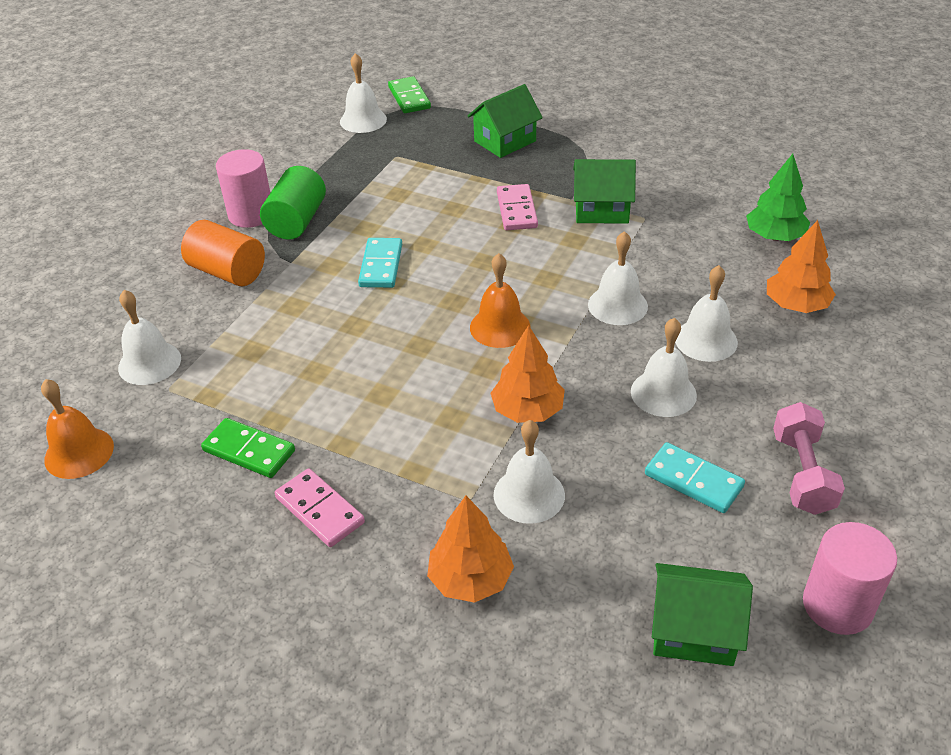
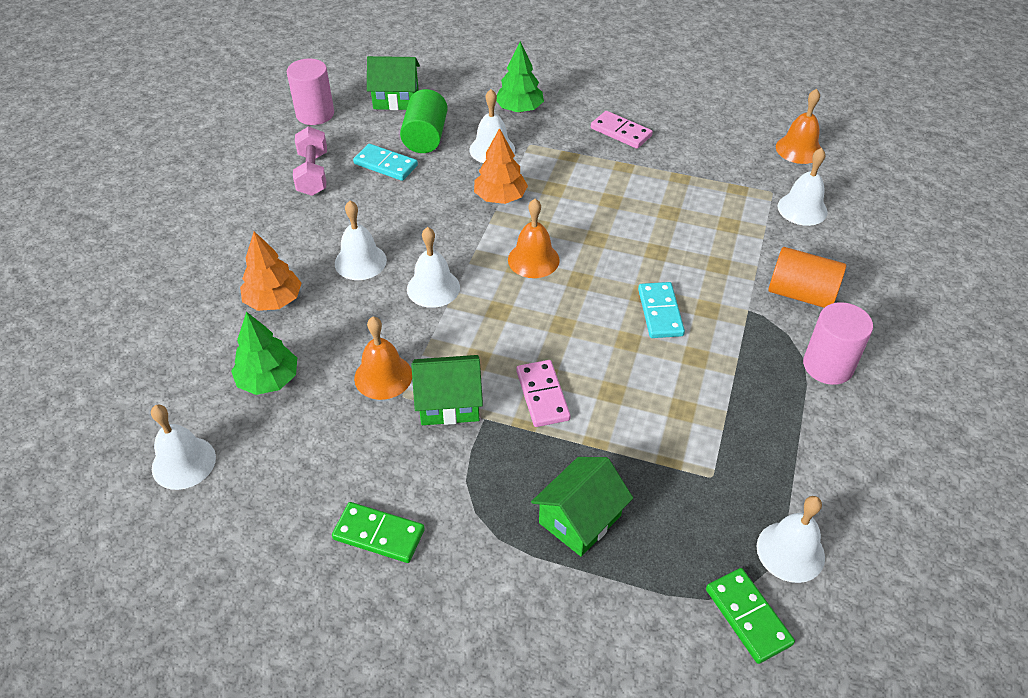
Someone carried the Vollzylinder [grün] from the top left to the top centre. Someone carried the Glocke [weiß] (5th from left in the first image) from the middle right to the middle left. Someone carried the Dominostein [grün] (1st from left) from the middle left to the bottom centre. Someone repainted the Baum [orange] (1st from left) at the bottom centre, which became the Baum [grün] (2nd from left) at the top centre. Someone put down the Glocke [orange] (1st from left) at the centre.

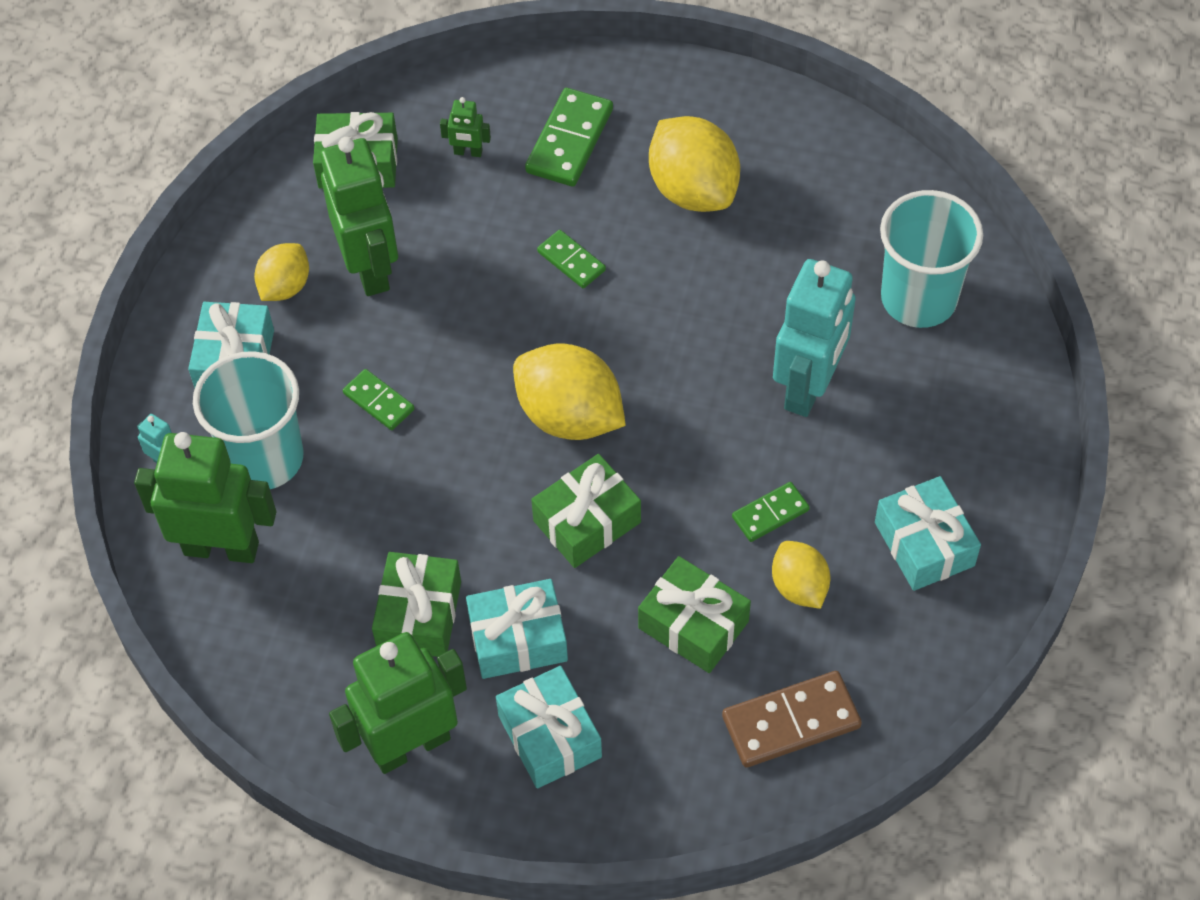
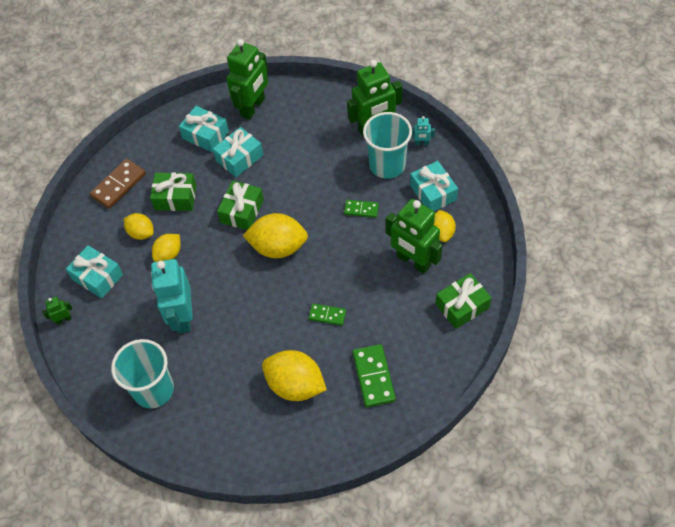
Someone carried the Roboter [grün] (4th from left in the first image) from the top centre to the middle left. Someone swapped the Dominostein [grün] (4th from left) at the centre for the Zitrone [gelb] (2nd from left) at the middle left. Someone took away the Geschenk [grün] (2nd from left) at the bottom centre.

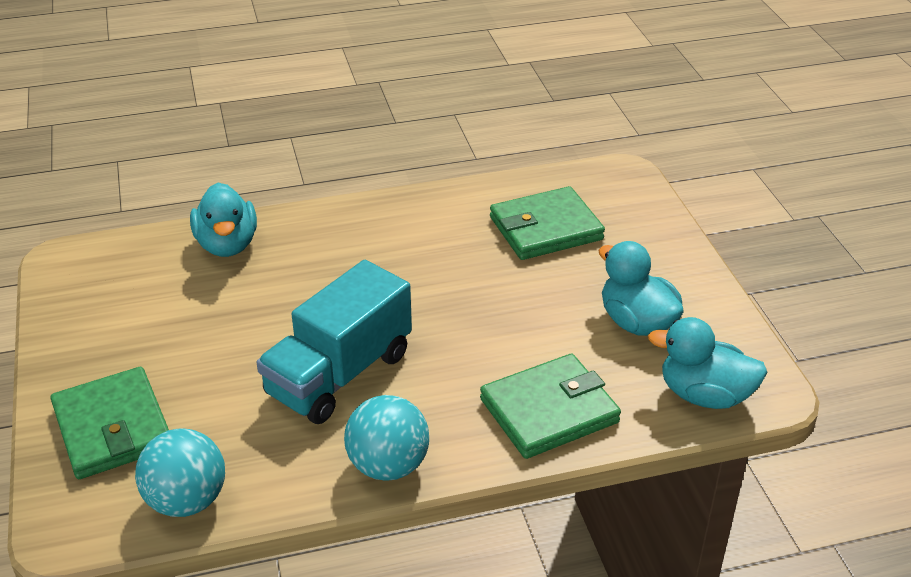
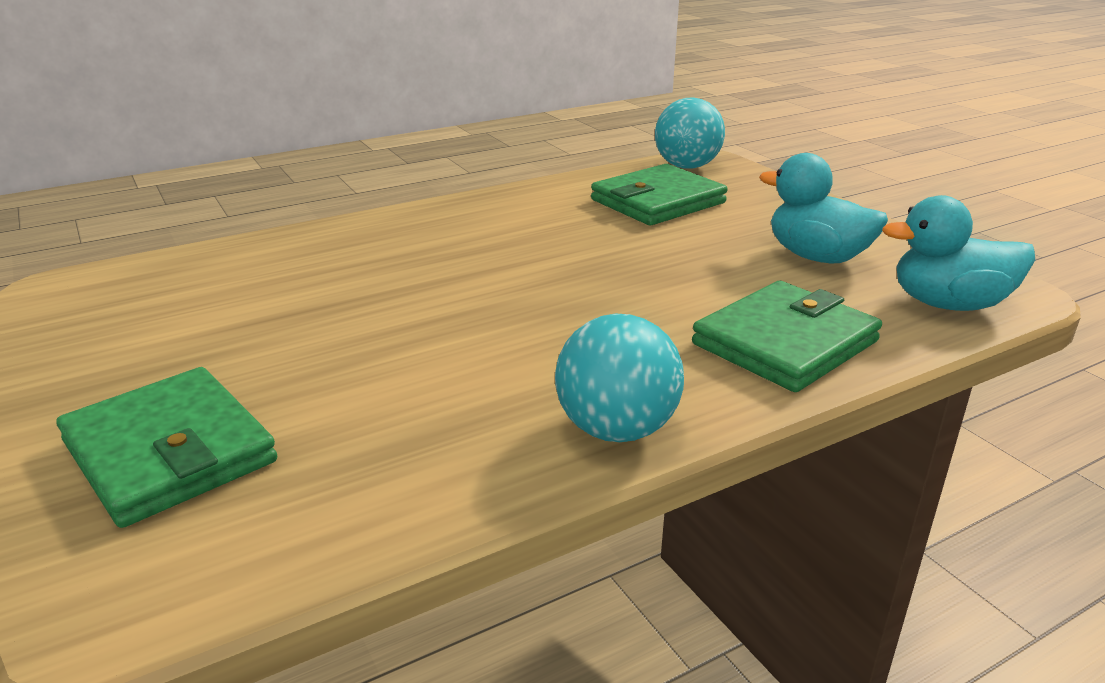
Someone took away the Ente [türkis] (1st from left) at the middle left. Someone took away the Lastwagen [türkis] at the centre. Someone carried the Ball [türkis] (1st from left in the first image) from the bottom left to the top centre.

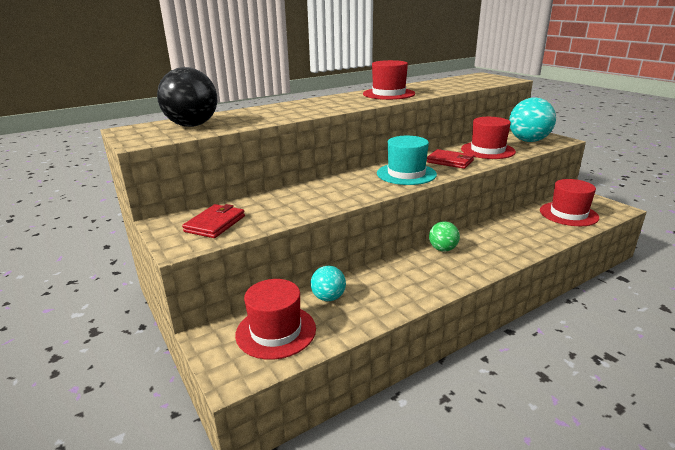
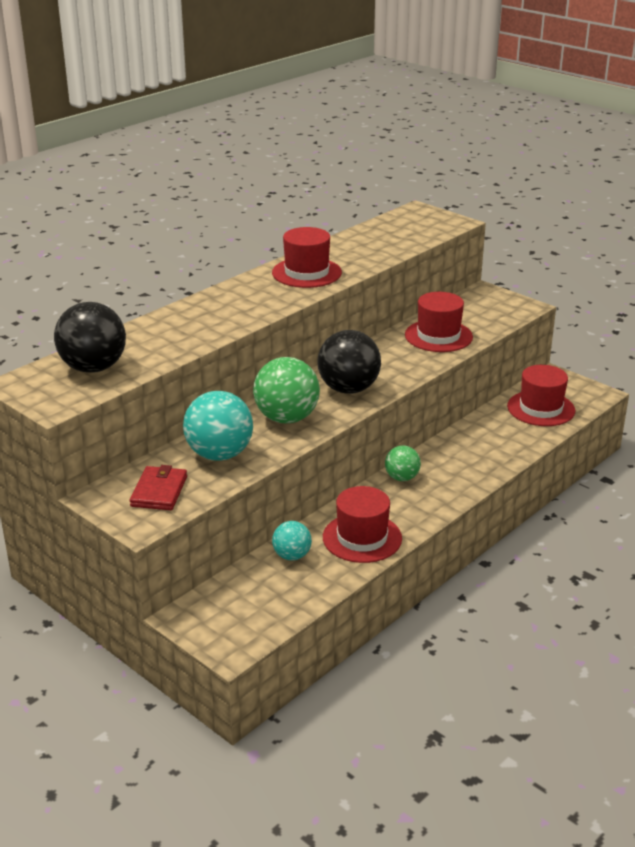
Someone carried the Ball [türkis] (2nd from left in the first image) from the top right to the centre. Someone swapped the Hut [türkis] at the centre for the Ball [schwarz] (2nd from left) at the centre. Someone took away the Geldbörse [rot] (2nd from left) at the middle right. Someone carried the Hut [rot] (1st from left in the first image) from the bottom centre to the centre. Someone put down the Ball [grün] (1st from left) at the centre.

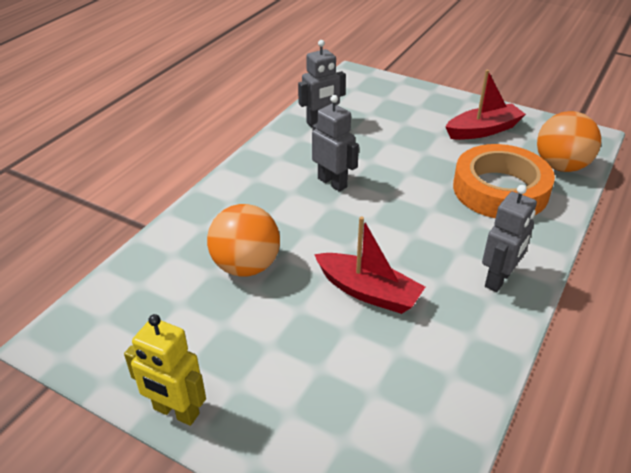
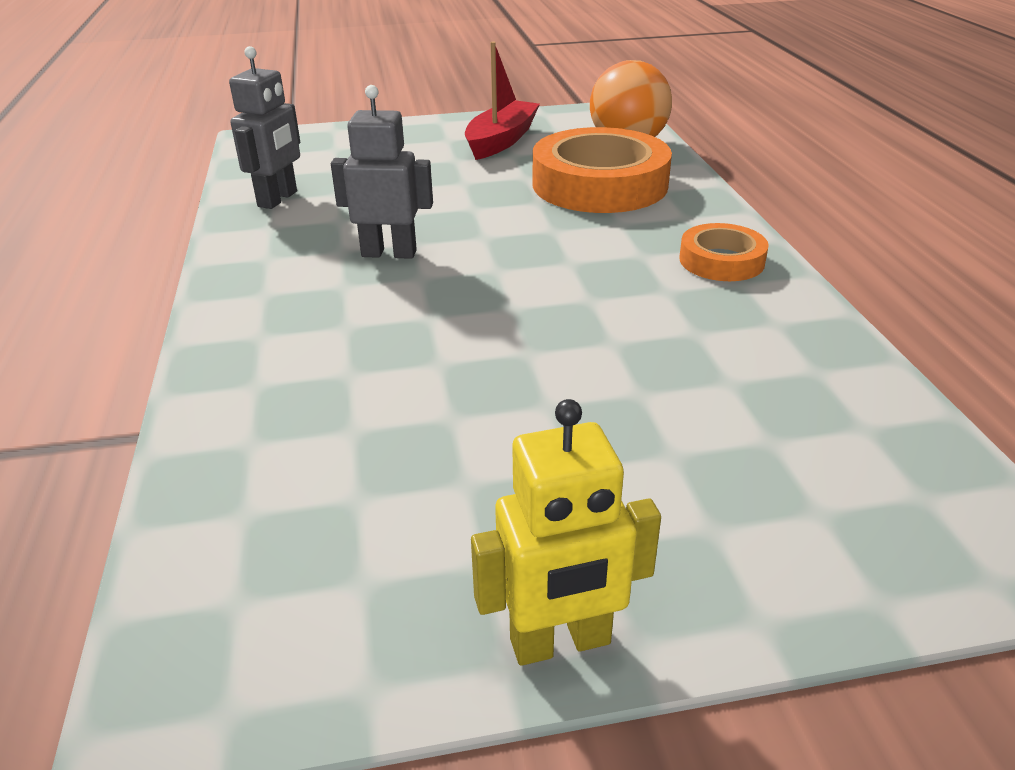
Someone swapped the Roboter [grau] (3rd from left) at the middle right for the Klebeband [orange] (2nd from left) at the top right. Someone took away the Ball [orange] (1st from left) at the centre. Someone took away the Boot [rot] (1st from left) at the centre.

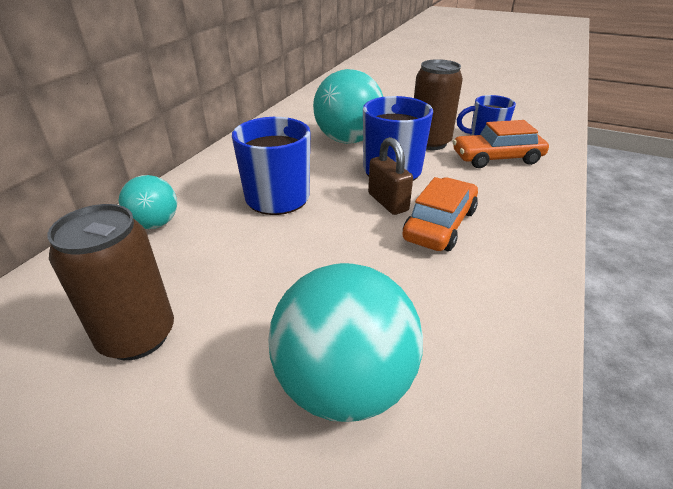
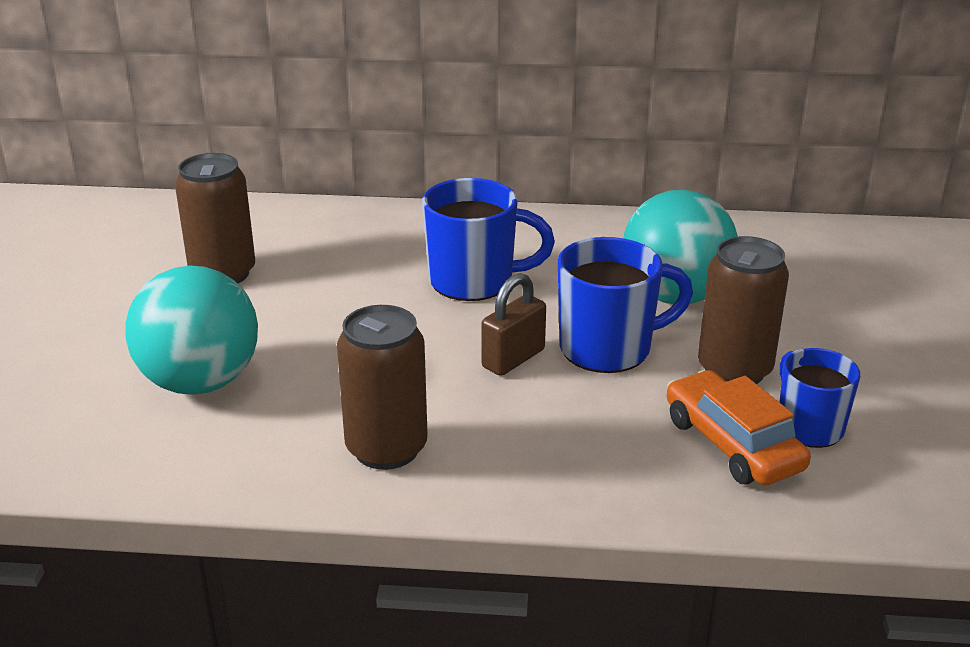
Someone took away the Ball [türkis] (1st from left) at the middle left. Someone took away the Auto [orange] (1st from left) at the centre. Someone put down the Dose [braun] (2nd from left) at the centre.

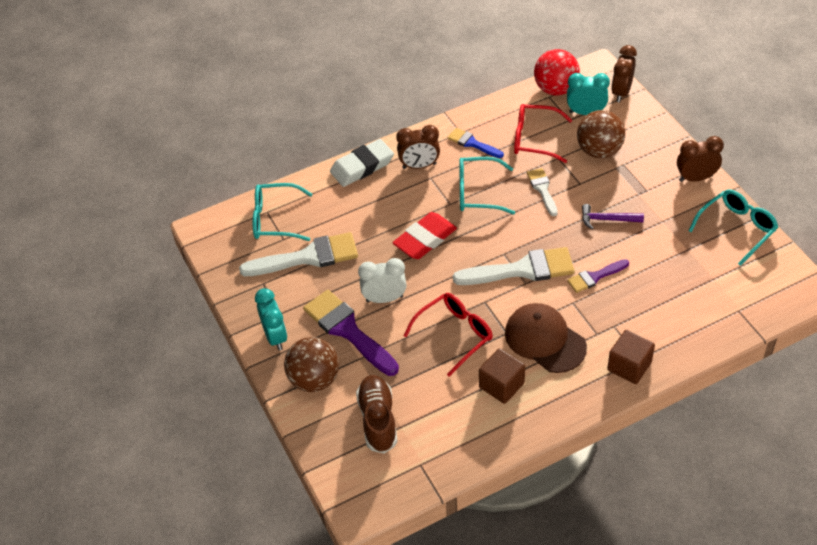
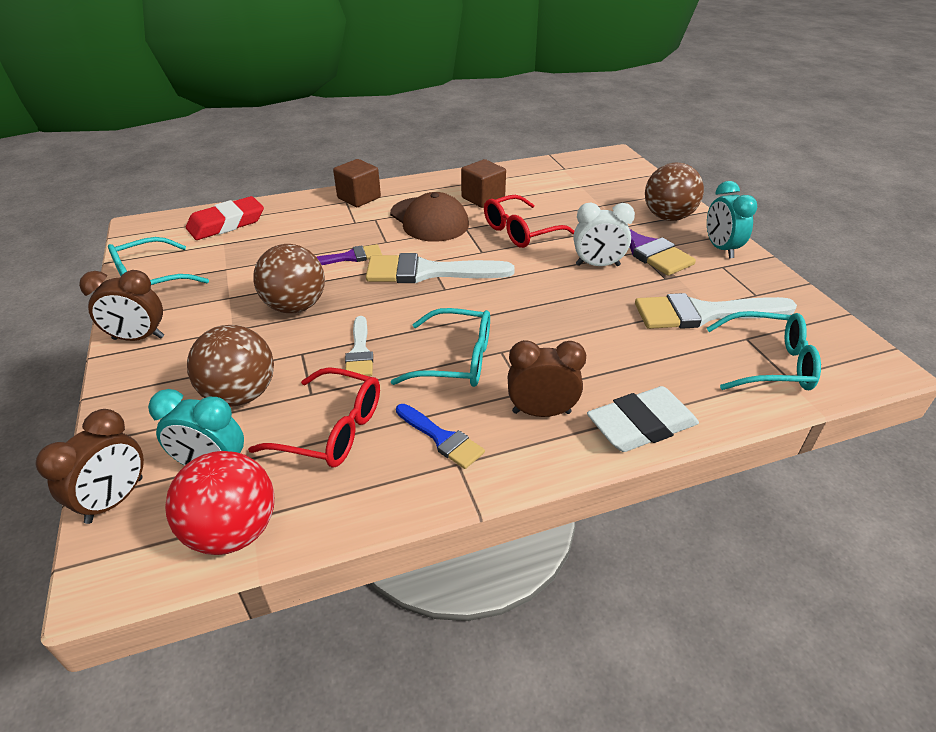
Someone swapped the Hammer [lila] at the middle right for the Ball [braun] (2nd from left) at the middle left. Someone carried the Radiergummi [rot] from the centre to the top left. Someone took away the Schuh [braun] at the bottom centre.

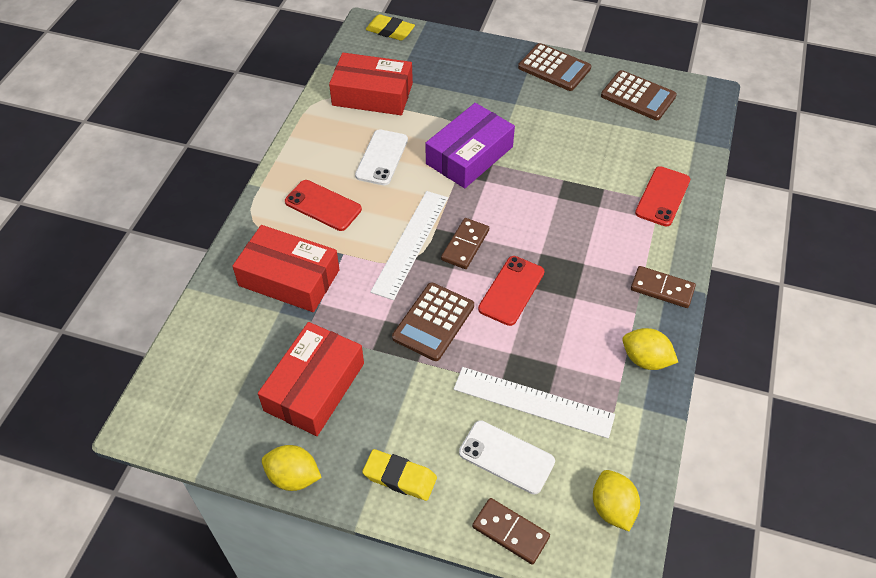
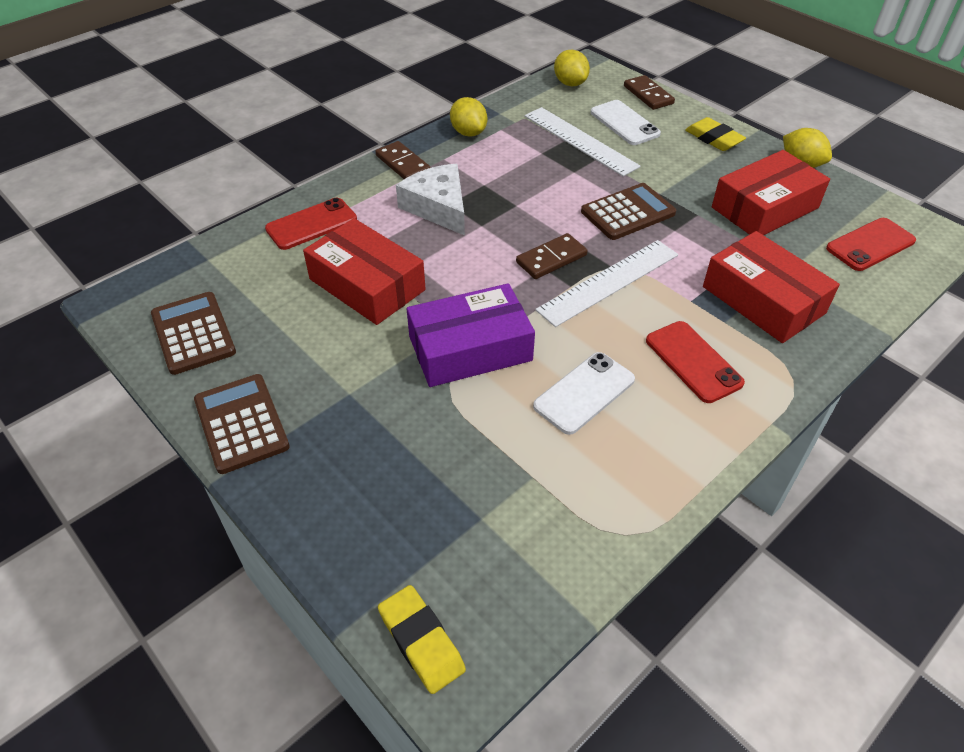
Someone carried the Schachtel [rot] (3rd from left in the first image) from the top centre to the centre. Someone carried the Handy [rot] (2nd from left in the first image) from the centre to the top right. Someone rotated the Zitrone [gelb] (2nd from left) at the bottom right by 45 degrees counterclockwise. Someone put down the Käse [weiß] at the top centre.

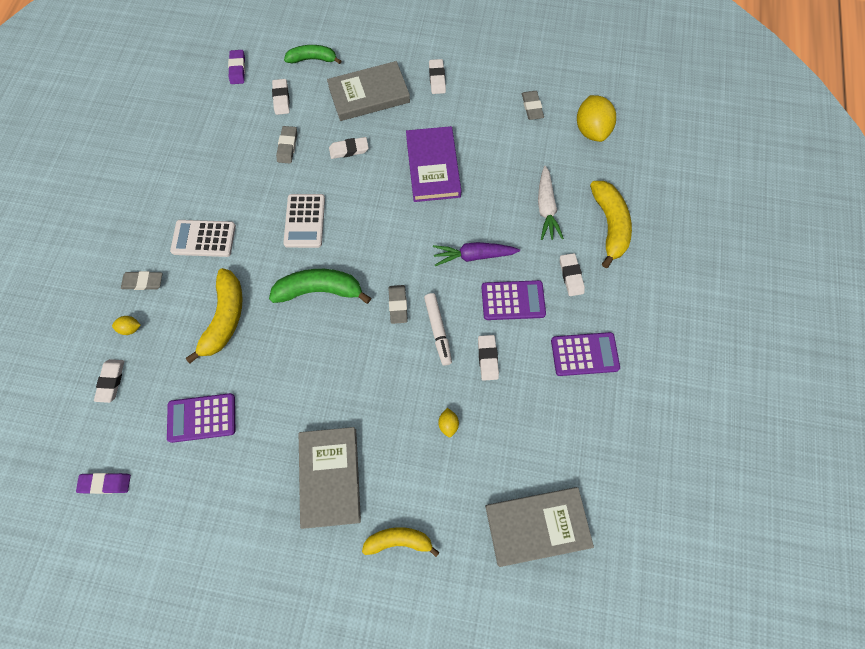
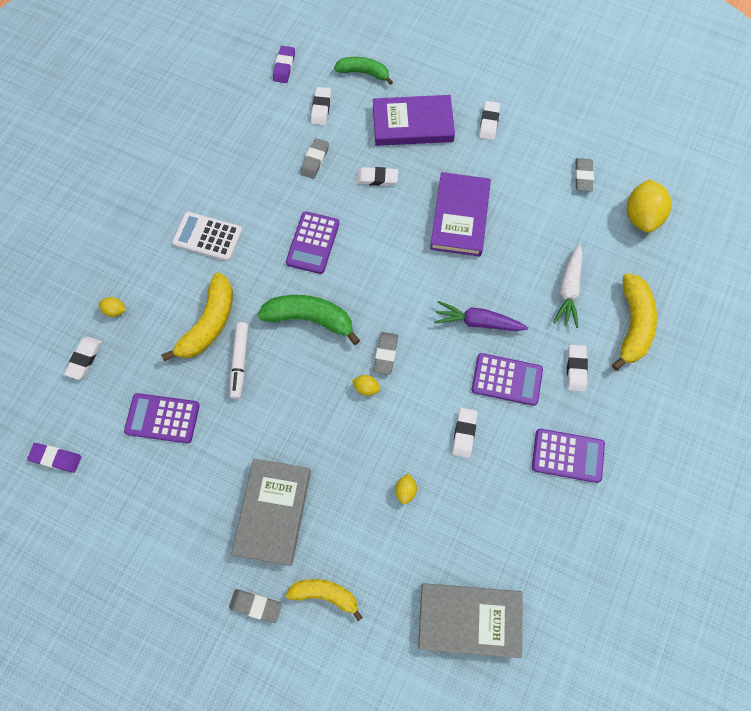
Someone repainted the Buch [grau] (2nd from left) at the top centre, which became the Buch [lila] (1st from left) at the top centre. Someone repainted the Taschenrechner [weiß] (2nd from left) at the centre, which became the Taschenrechner [lila] (2nd from left) at the centre. Someone carried the Radiergummi [grau] (1st from left) from the middle left to the bottom centre. Someone carried the Filzstift [weiß] from the centre to the middle left. Someone put down the Zitrone [gelb] (2nd from left) at the centre.

